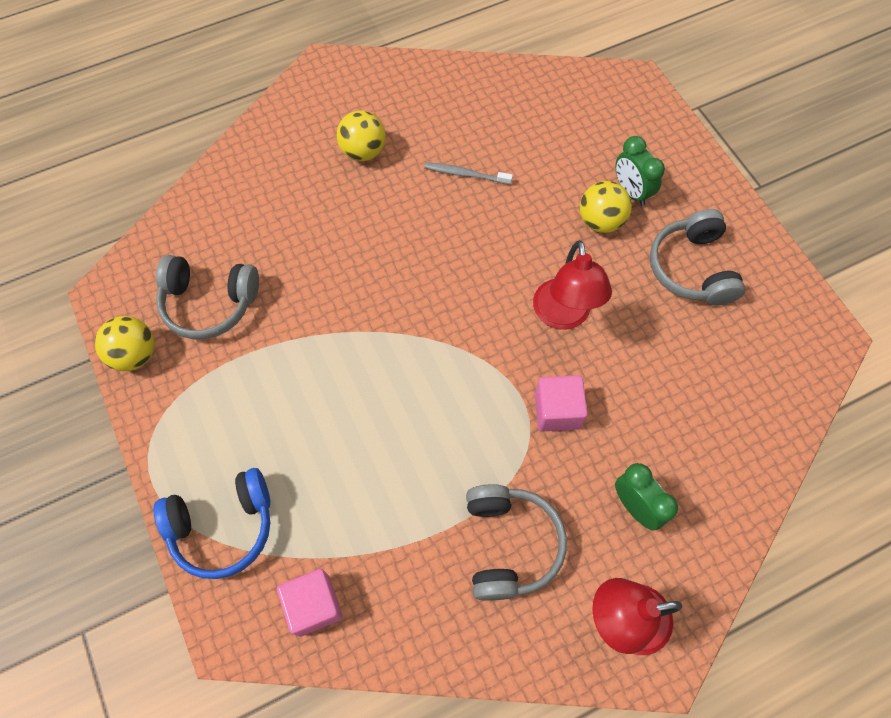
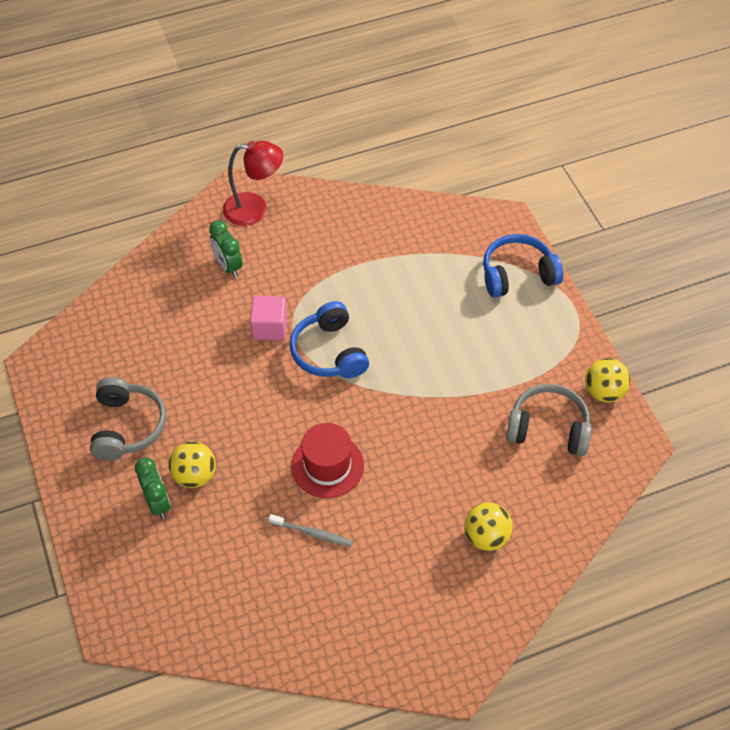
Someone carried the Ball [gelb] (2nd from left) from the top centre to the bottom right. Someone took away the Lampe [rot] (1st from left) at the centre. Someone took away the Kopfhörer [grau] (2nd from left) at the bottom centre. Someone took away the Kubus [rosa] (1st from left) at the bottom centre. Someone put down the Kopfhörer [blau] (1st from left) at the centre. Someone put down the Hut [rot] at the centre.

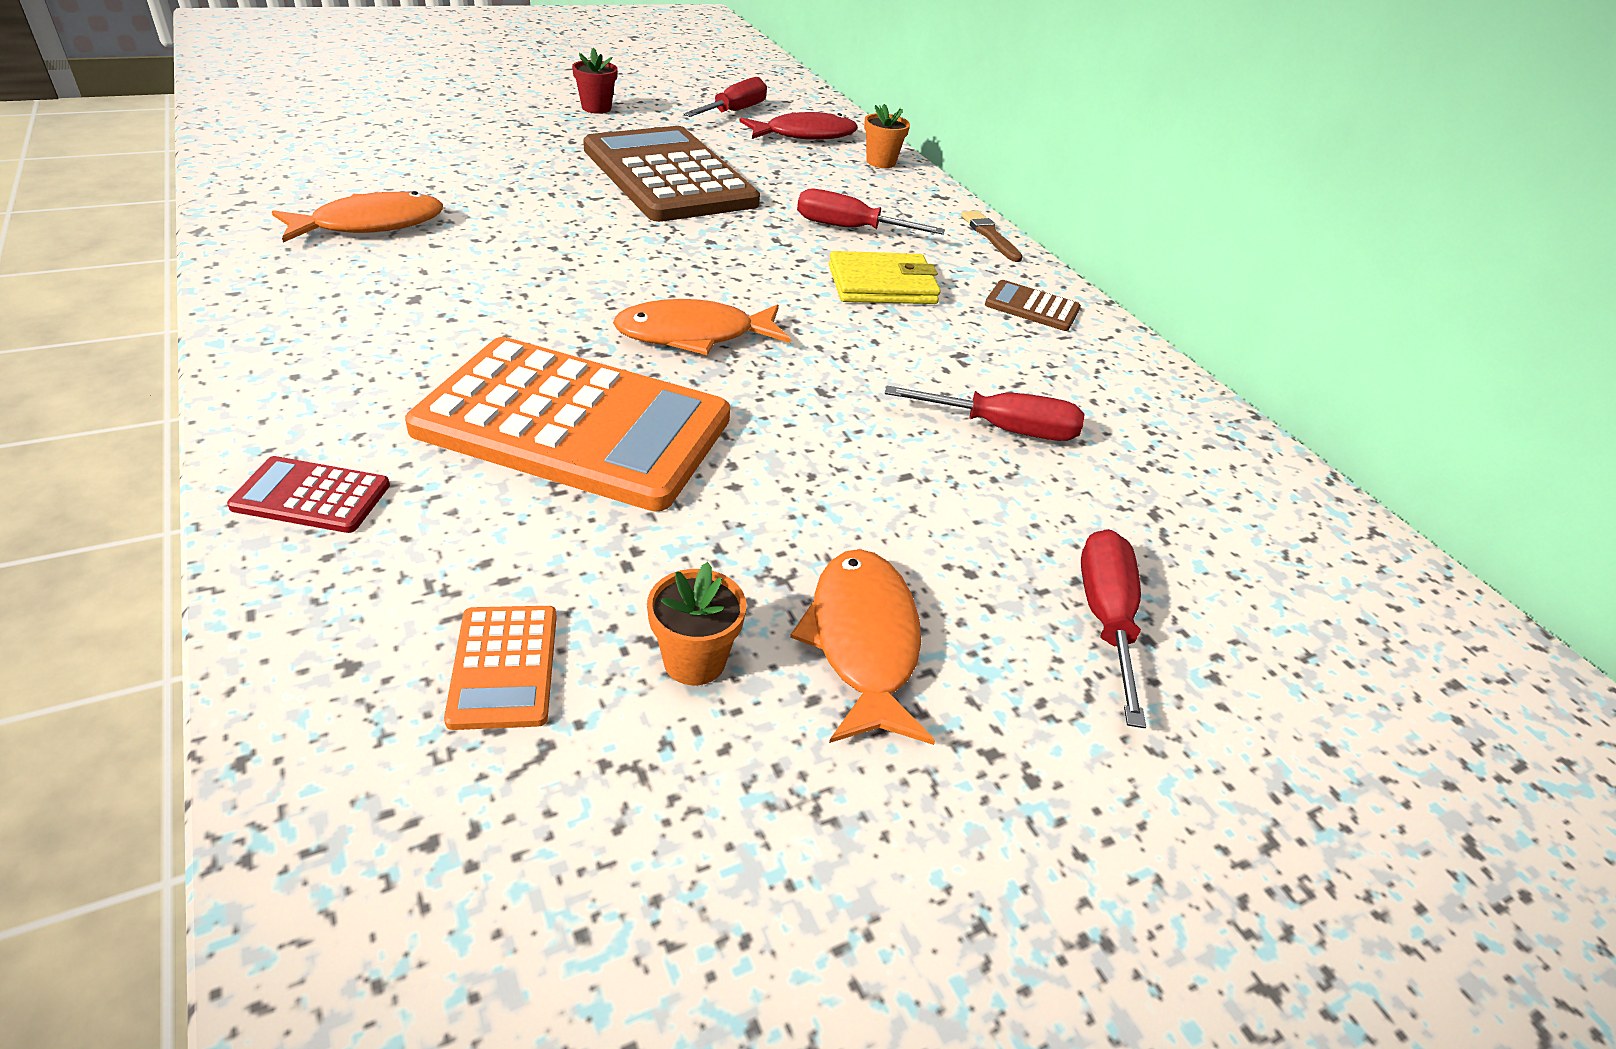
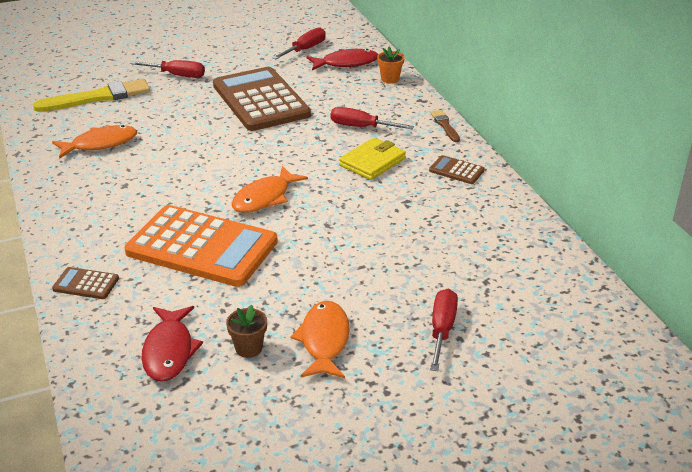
Someone took away the Blumentopf [rot] at the top centre. Someone rotated the Geldbörse [gelb] at the top centre by 45 degrees counterclockwise. Someone rotated the Fisch [orange] (2nd from left) at the top centre by 45 degrees counterclockwise. Someone carried the Schraubenzieher [rot] (3rd from left in the first image) from the centre to the top left. Someone repainted the Taschenrechner [rot] at the middle left, which became the Taschenrechner [braun] (1st from left) at the middle left. Someone repainted the Blumentopf [orange] (1st from left) at the centre, which became the Blumentopf [braun] at the bottom centre. Someone swapped the Taschenrechner [orange] (1st from left) at the middle left for the Fisch [rot] (1st from left) at the bottom left. Someone put down the Pinsel [gelb] at the top left.

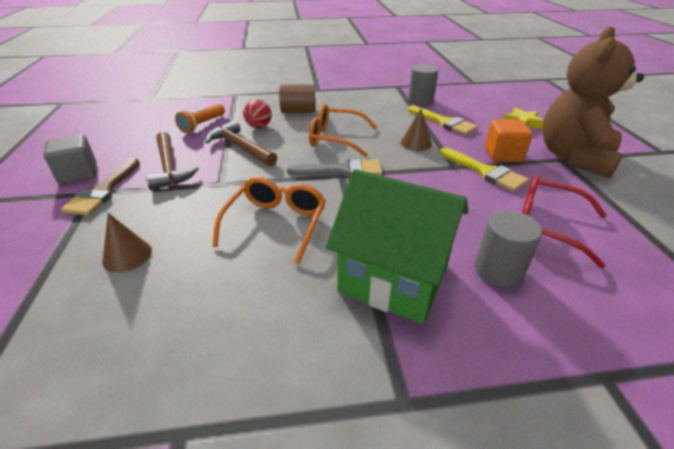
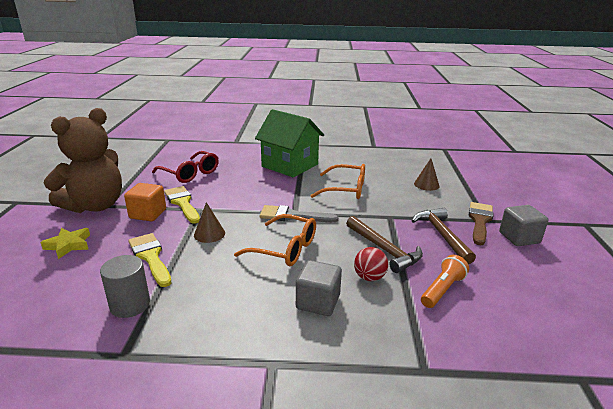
Someone swapped the Vollzylinder [braun] at the top centre for the Kubus [grau] (1st from left) at the bottom centre. Someone rotated the Brille [orange] (1st from left in the first image) at the centre by 105 degrees counterclockwise. Someone took away the Vollzylinder [grau] (2nd from left) at the middle right.

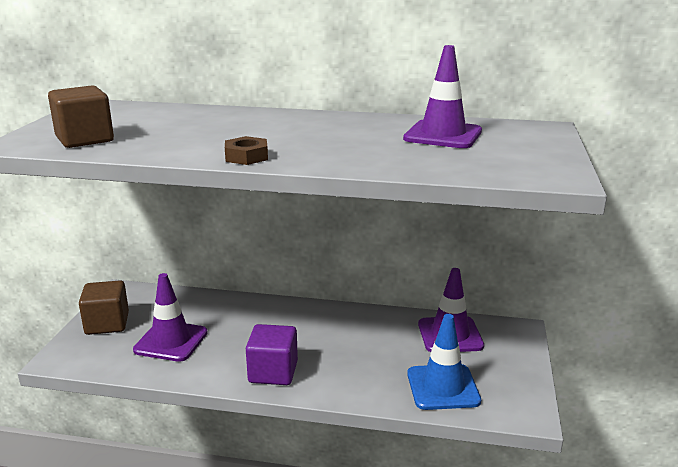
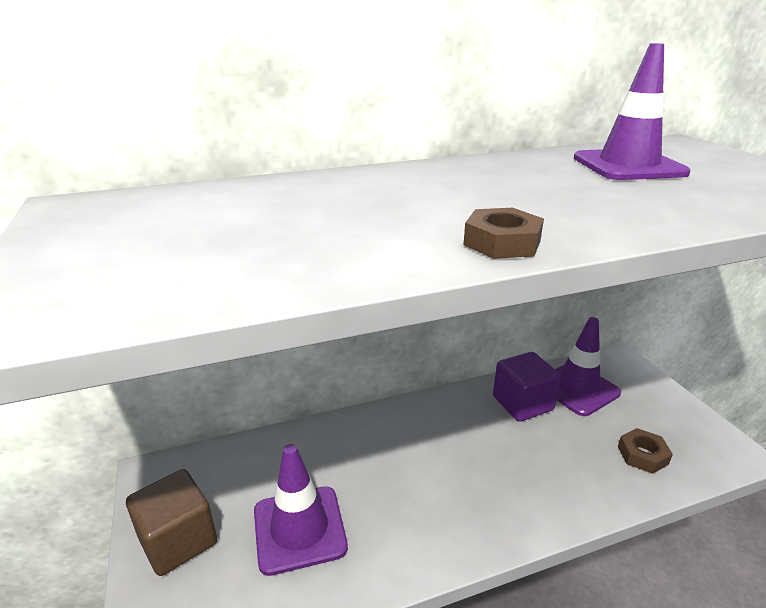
Someone took away the Kubus [braun] (1st from left) at the top left. Someone swapped the Leitkegel [blau] at the bottom centre for the Sechskantmutter [braun] (2nd from left) at the bottom right. Someone carried the Kubus [lila] from the bottom centre to the middle right.

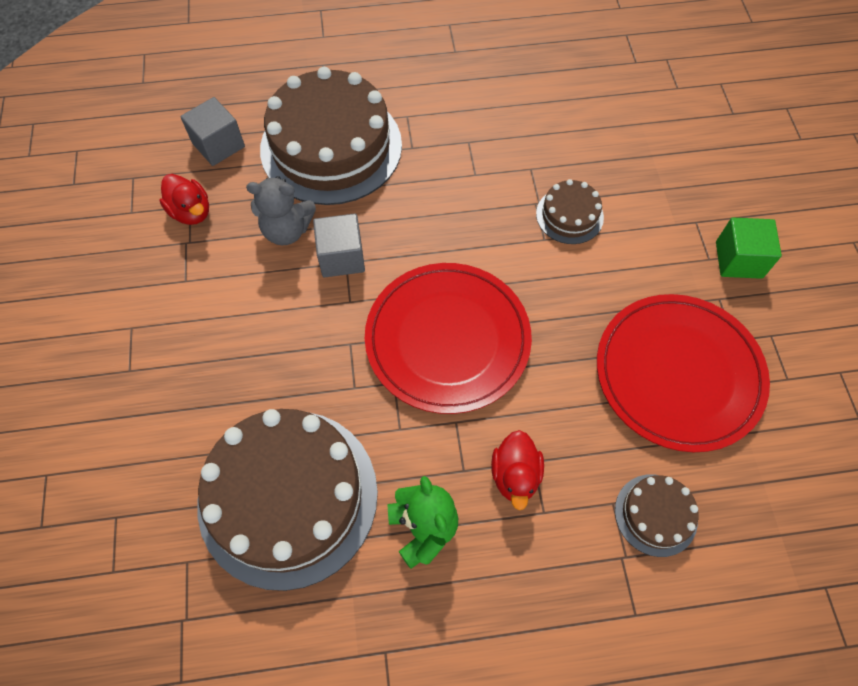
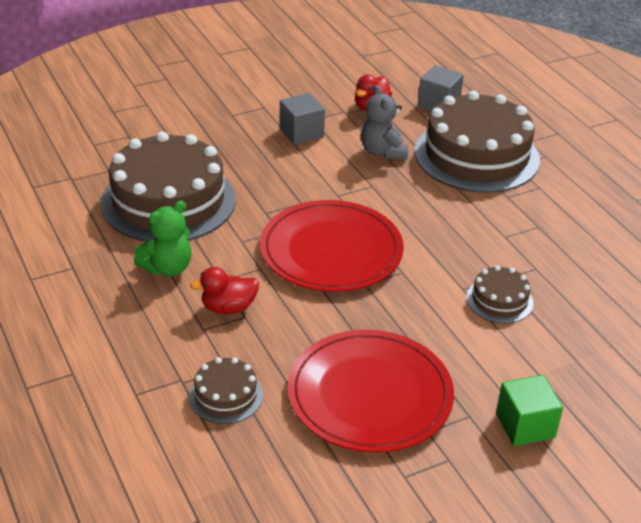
Someone carried the Kubus [grau] (2nd from left in the first image) from the centre to the top centre.

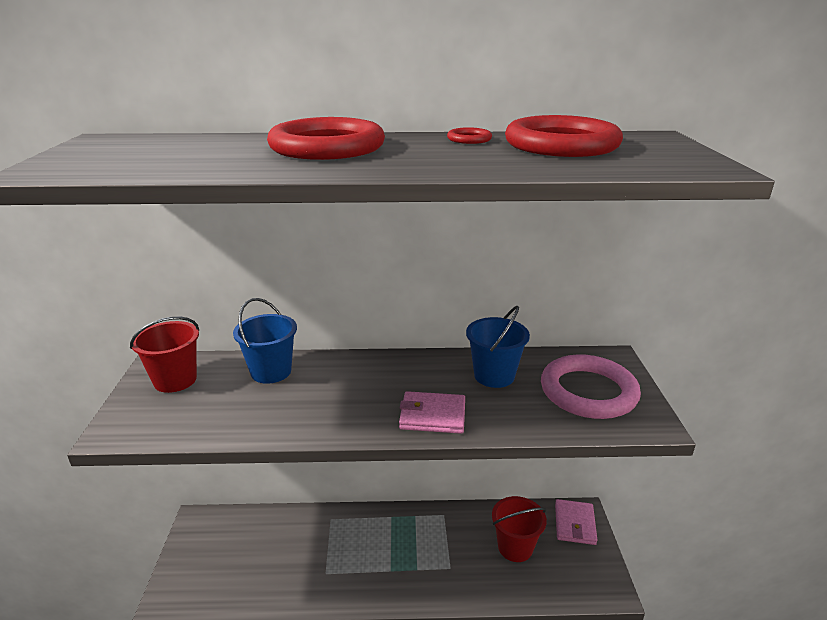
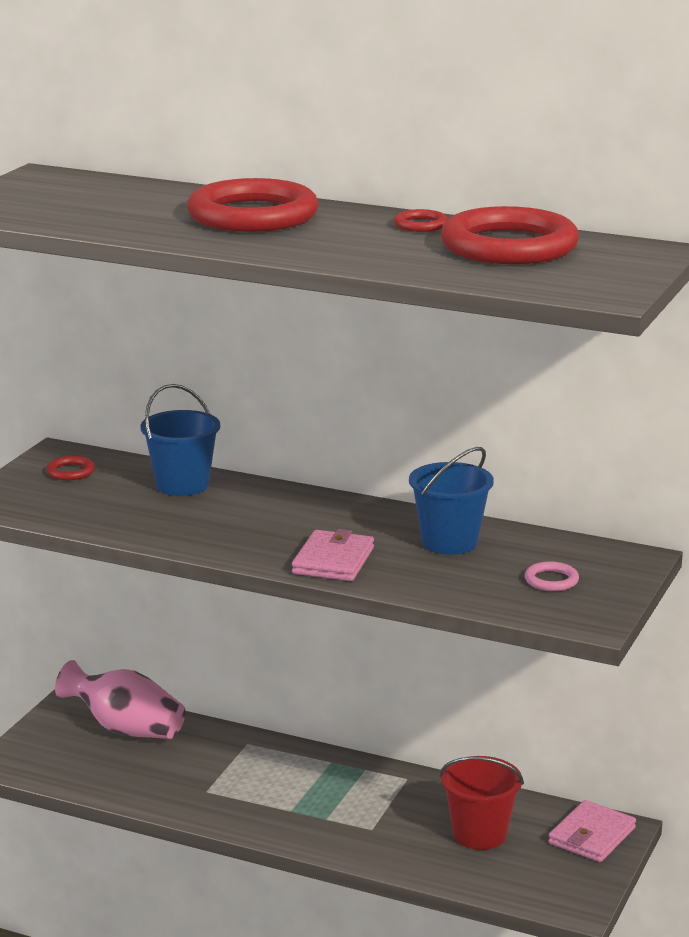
Someone swapped the Eimer [rot] (1st from left) at the middle left for the Ring [rot] (1st from left) at the middle left. Someone scaled the Ring [rosa] at the middle right by 0.41. Someone rotated the Geldbörse [rosa] (1st from left) at the centre by 75 degrees clockwise. Someone put down the Vase [rosa] at the bottom left.

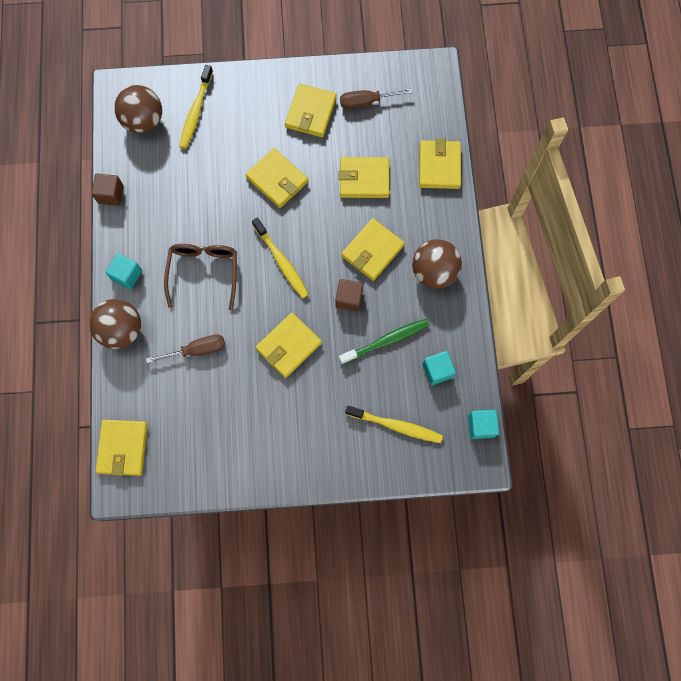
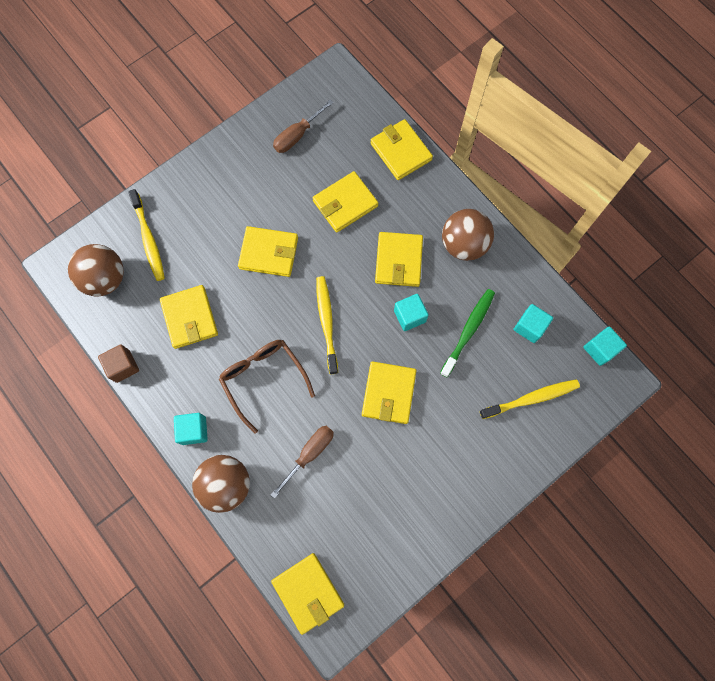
Someone carried the Geldbörse [gelb] (4th from left in the first image) from the top centre to the middle left. Someone rotated the Zahnbürste [gelb] (2nd from left) at the centre by 120 degrees counterclockwise. Someone repainted the Kubus [braun] (2nd from left) at the centre, which became the Kubus [türkis] (2nd from left) at the centre.

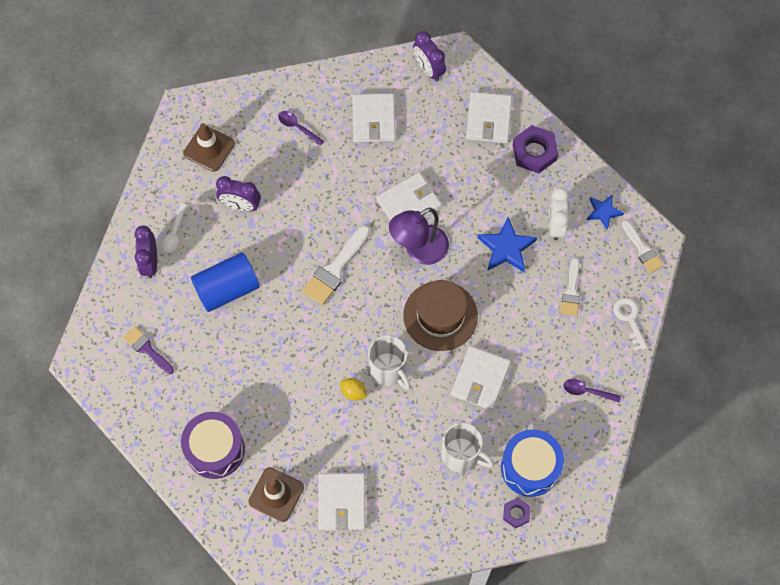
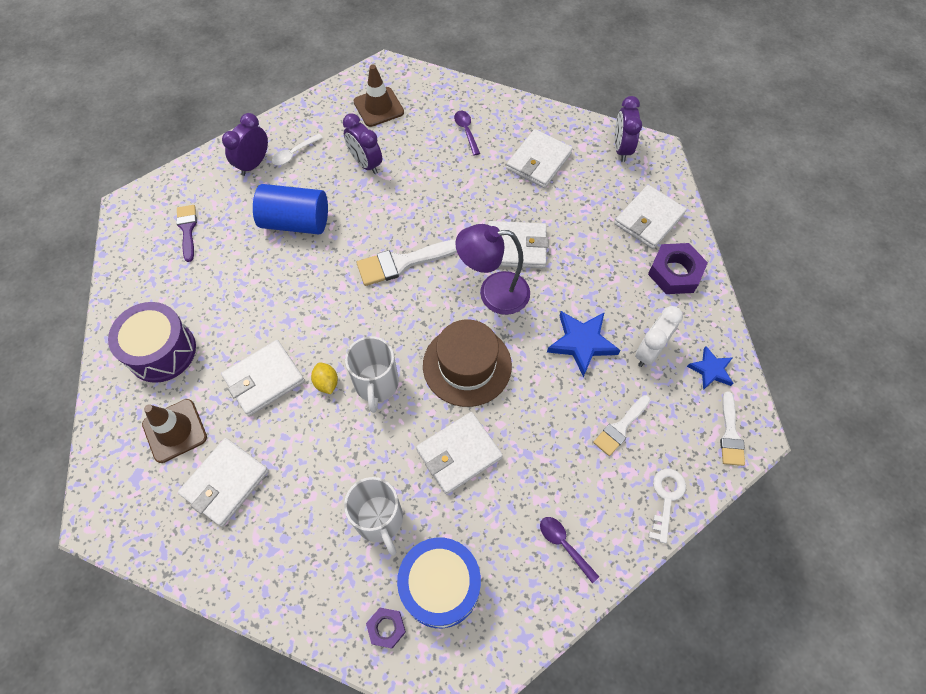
Someone put down the Geldbörse [weiß] (2nd from left) at the middle left.

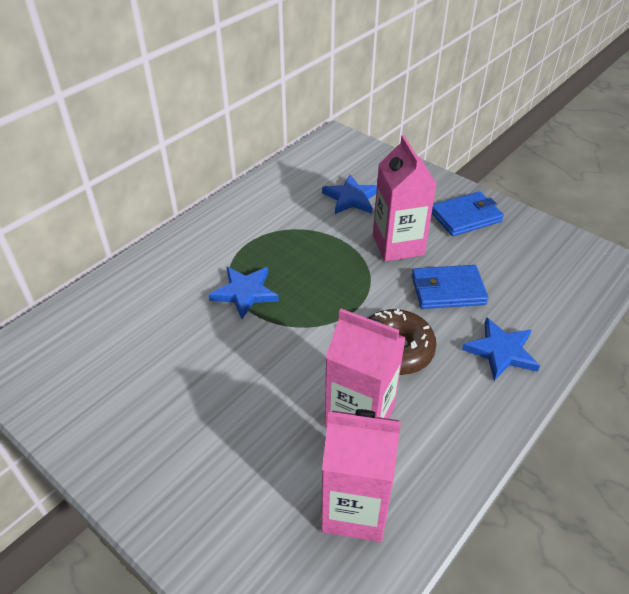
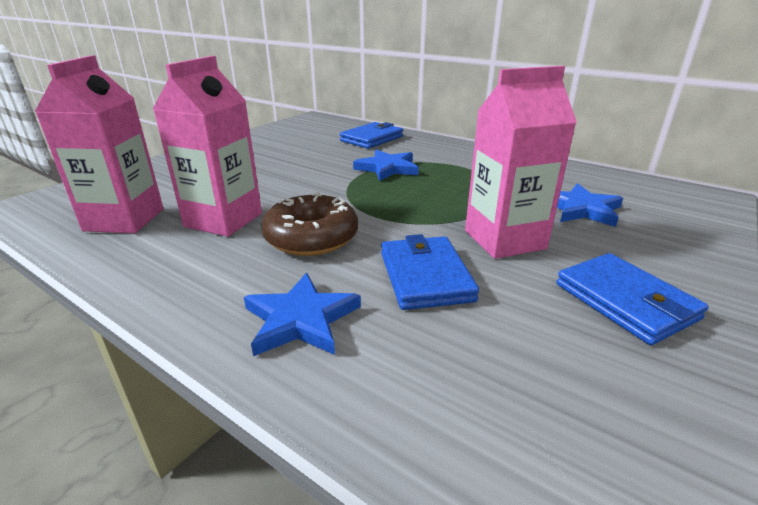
Someone put down the Geldbörse [blau] (1st from left) at the top centre.

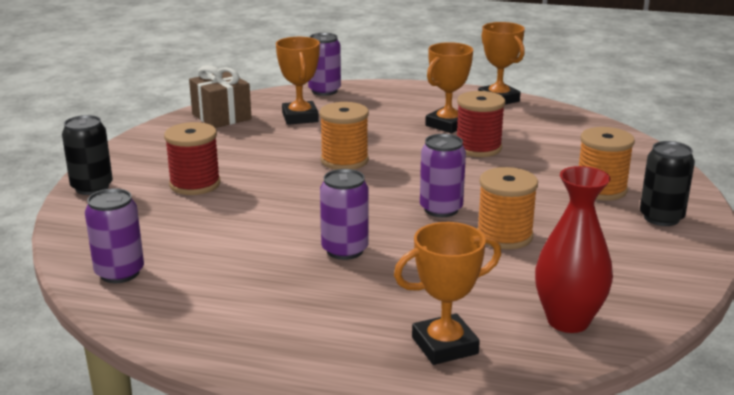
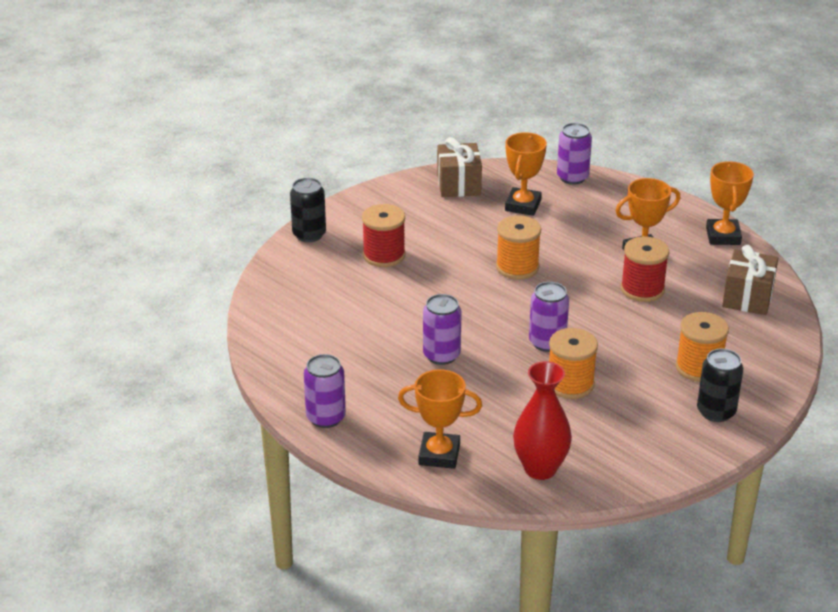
Someone carried the Dose [lila] (1st from left) from the middle left to the centre. Someone put down the Geschenk [braun] (2nd from left) at the middle right.

